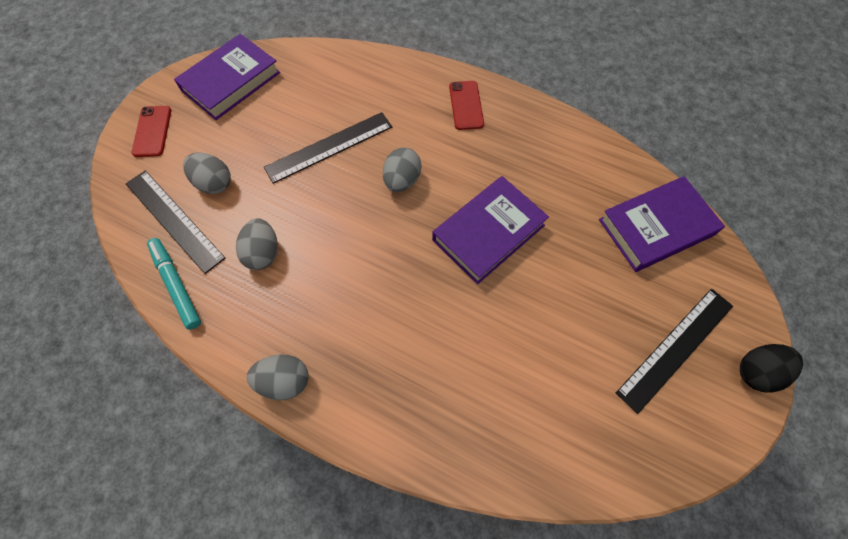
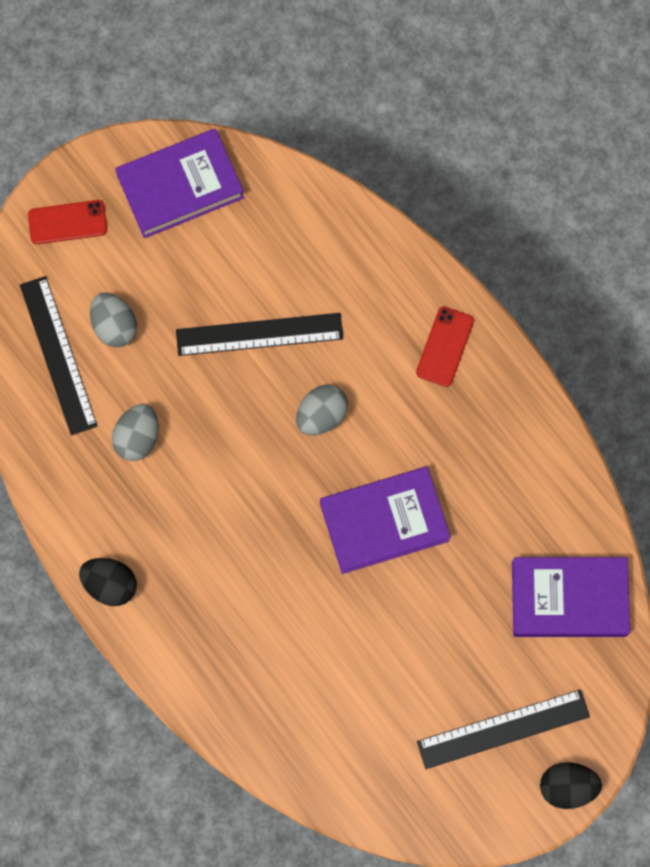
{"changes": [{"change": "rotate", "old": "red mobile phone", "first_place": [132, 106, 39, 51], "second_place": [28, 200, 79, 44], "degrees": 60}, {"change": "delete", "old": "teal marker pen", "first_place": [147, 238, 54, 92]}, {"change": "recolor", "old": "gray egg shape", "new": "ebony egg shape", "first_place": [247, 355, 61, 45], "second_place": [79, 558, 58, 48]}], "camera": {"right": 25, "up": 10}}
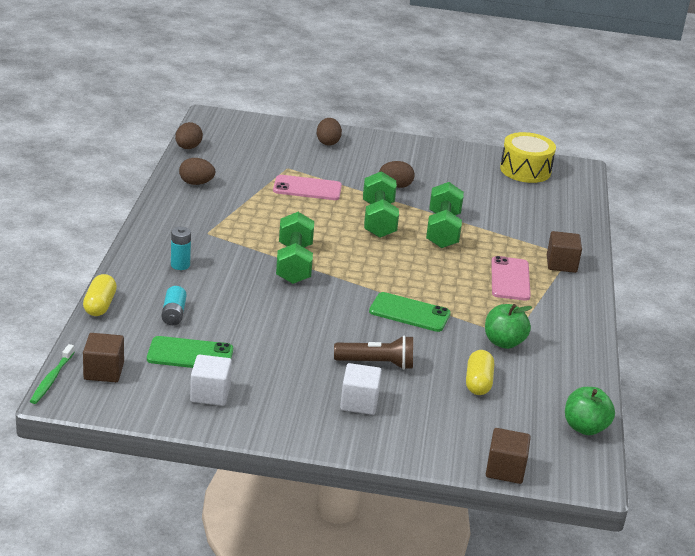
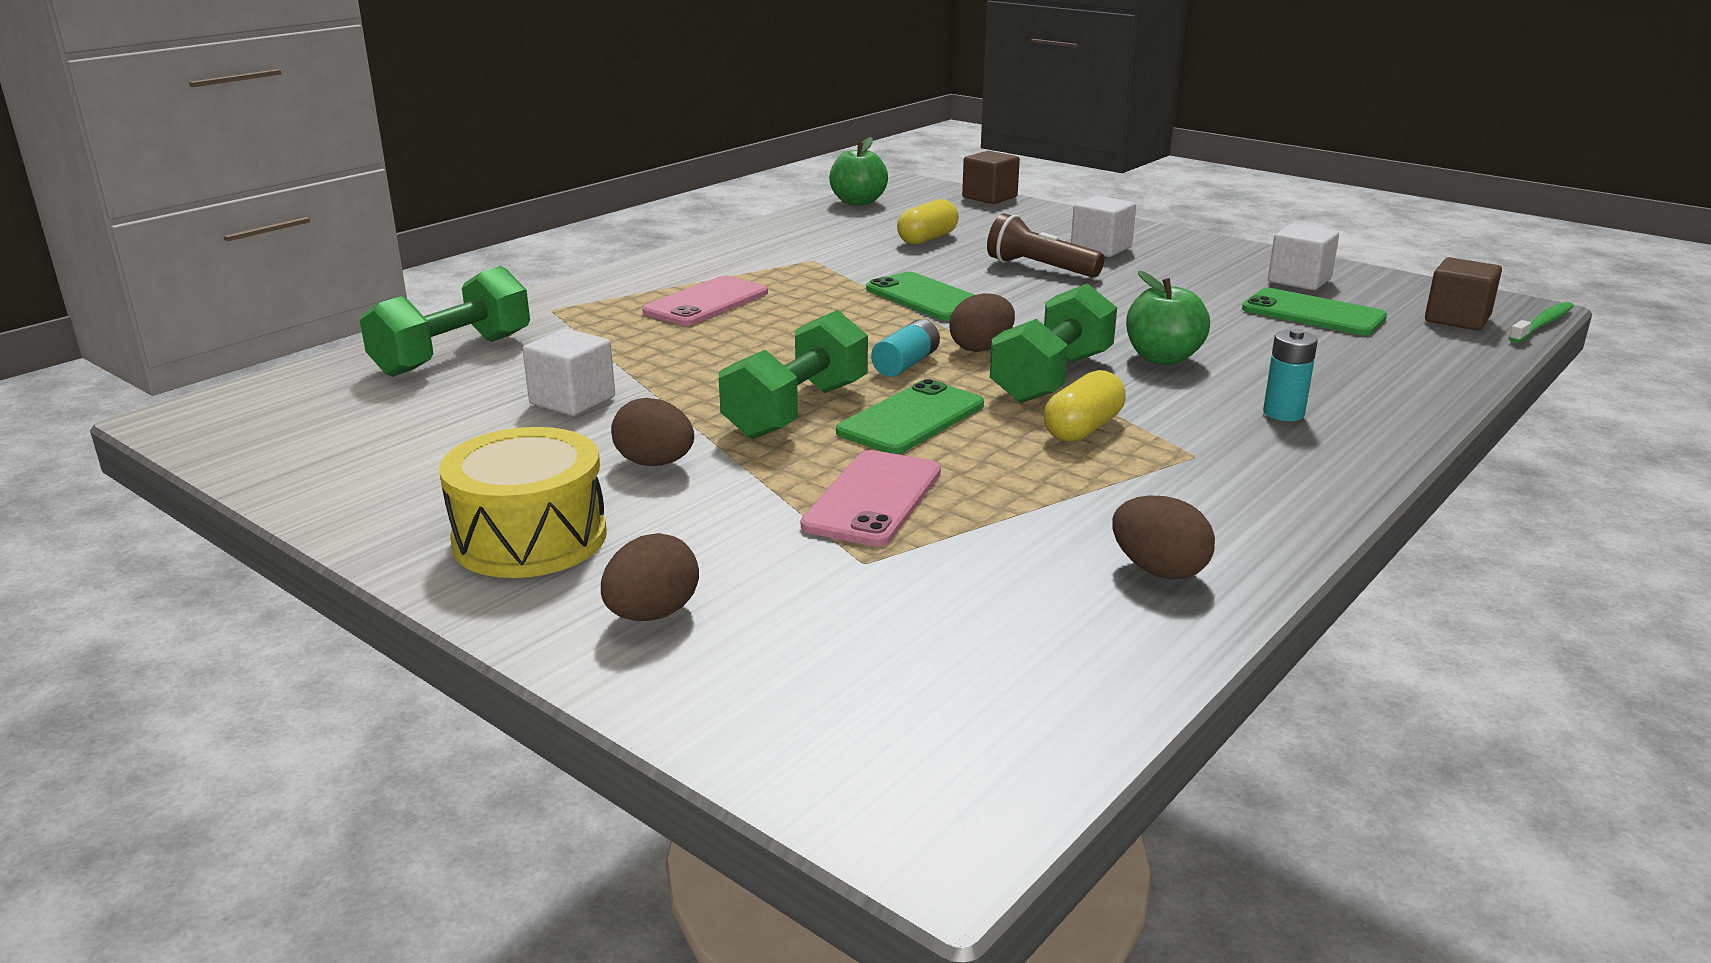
{"changes": [{"change": "move", "old": "bright yellow capsule", "first_place": [83, 274, 34, 42], "second_place": [1044, 370, 82, 72]}, {"change": "move", "old": "teal AA battery", "first_place": [162, 286, 25, 39], "second_place": [871, 319, 69, 58]}, {"change": "move", "old": "dark brown egg shape", "first_place": [175, 122, 28, 27], "second_place": [949, 293, 66, 59]}, {"change": "rotate", "old": "rosy mobile phone", "first_place": [273, 175, 69, 25], "second_place": [801, 450, 140, 96], "degrees": 75}, {"change": "move", "old": "green dumbbell", "first_place": [426, 182, 38, 66], "second_place": [360, 266, 170, 111]}, {"change": "move", "old": "green apple", "first_place": [485, 304, 47, 45], "second_place": [1126, 271, 84, 94]}, {"change": "move", "old": "bright yellow drum", "first_place": [500, 132, 56, 51], "second_place": [439, 427, 168, 151]}, {"change": "delete", "old": "dark brown cube", "first_place": [547, 231, 35, 42]}, {"change": "insert", "new": "snow-white cube", "second_place": [523, 329, 92, 87]}, {"change": "insert", "new": "green mobile phone", "second_place": [836, 379, 148, 75]}], "camera": {"right": -145, "up": -5}}
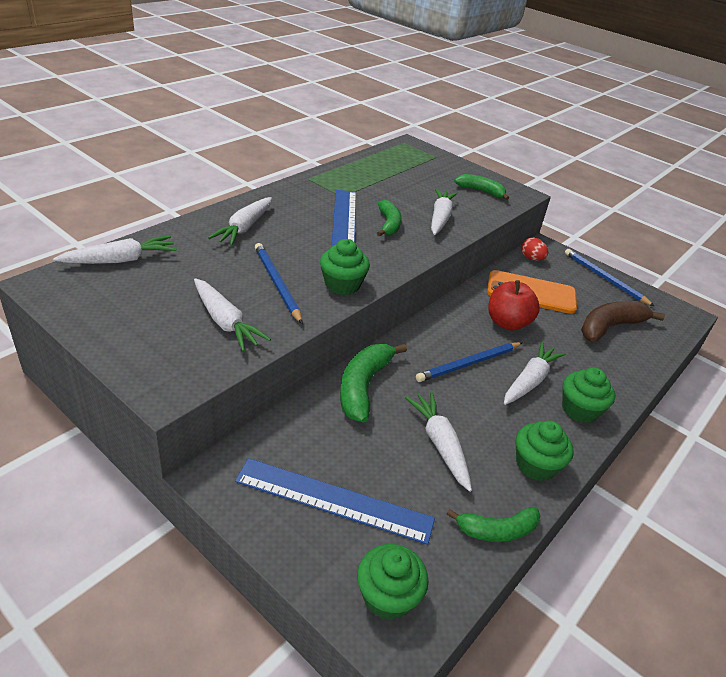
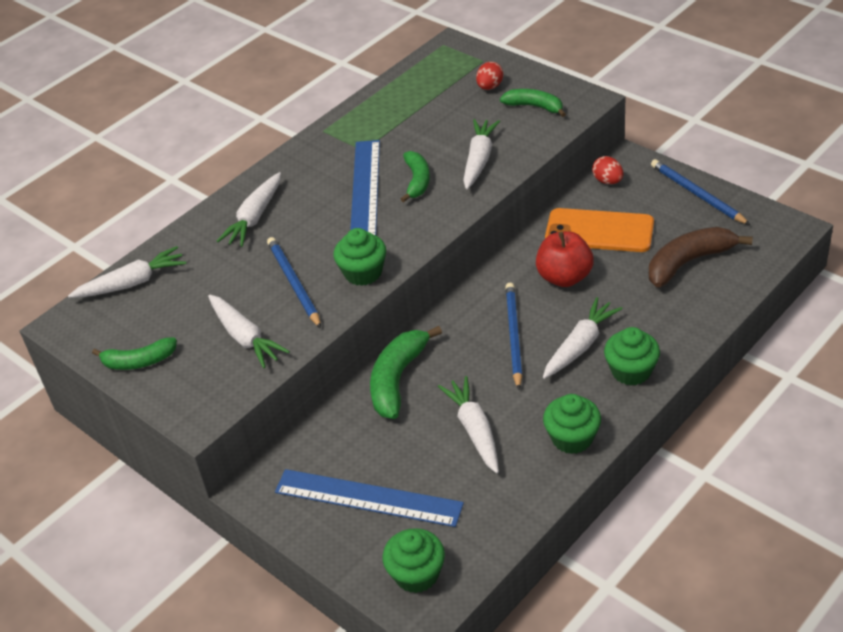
{"changes": [{"change": "rotate", "old": "cobalt pencil", "first_place": [416, 342, 106, 40], "second_place": [505, 283, 17, 107], "degrees": 120}, {"change": "move", "old": "green toy banana", "first_place": [447, 507, 93, 35], "second_place": [92, 337, 85, 33]}, {"change": "insert", "new": "red egg shape", "second_place": [476, 62, 27, 28]}], "camera": {"right": 10, "up": 5}}
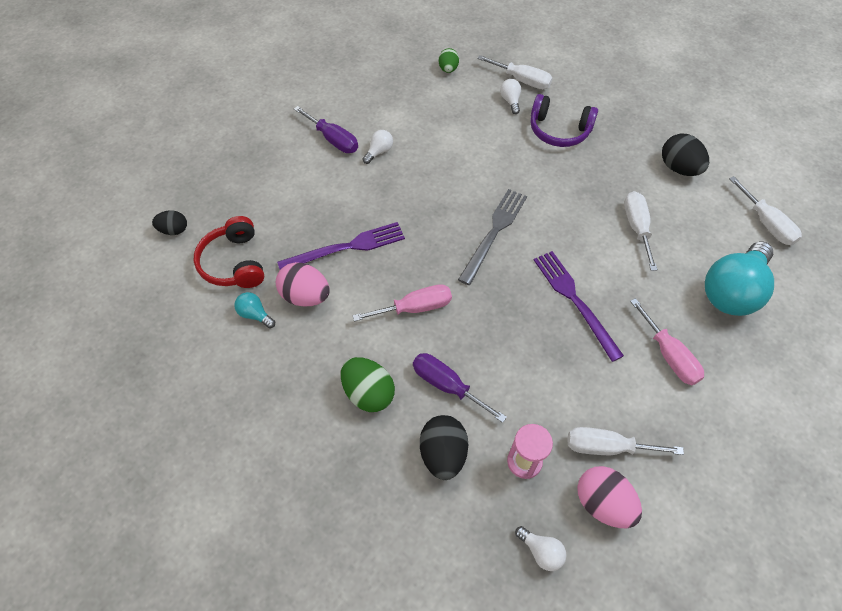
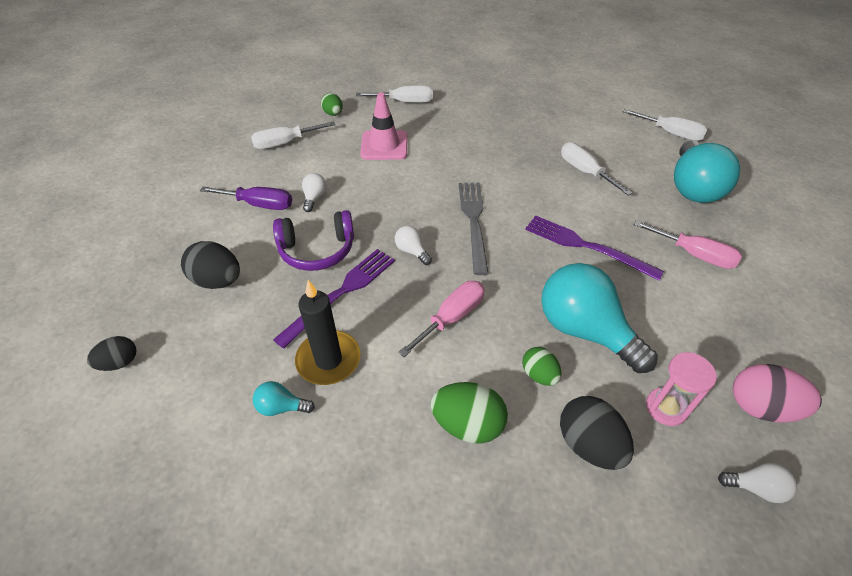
{"changes": [{"change": "delete", "old": "red headphones", "first_place": [194, 216, 70, 72]}, {"change": "replace", "old": "rosy egg shape", "new": "ebony pillar candle", "first_place": [276, 262, 54, 44], "second_place": [295, 280, 66, 105]}, {"change": "replace", "old": "purple hand screwdriver", "new": "green egg shape", "first_place": [413, 353, 94, 70], "second_place": [522, 347, 39, 39]}, {"change": "move", "old": "snow-white light bulb", "first_place": [500, 79, 21, 35], "second_place": [395, 225, 37, 40]}, {"change": "move", "old": "purple headphones", "first_place": [531, 94, 67, 53], "second_place": [273, 210, 81, 61]}, {"change": "move", "old": "snow-white hand screwdriver", "first_place": [567, 427, 117, 28], "second_place": [251, 122, 84, 27]}, {"change": "move", "old": "ebony egg shape", "first_place": [662, 134, 47, 42], "second_place": [181, 241, 59, 48]}, {"change": "insert", "new": "rosy safety cone", "second_place": [360, 93, 47, 67]}, {"change": "insert", "new": "teal light bulb", "second_place": [541, 263, 117, 110]}], "camera": {"right": -30, "up": -10}}
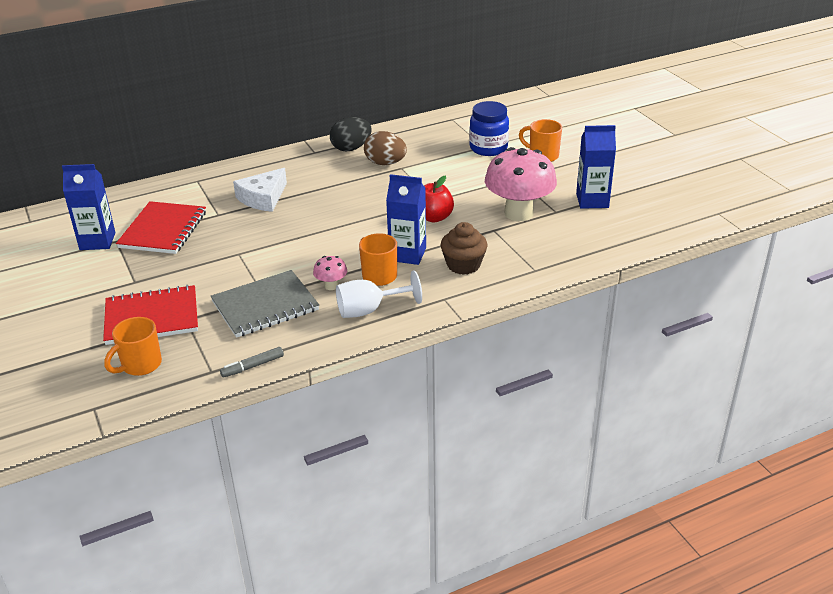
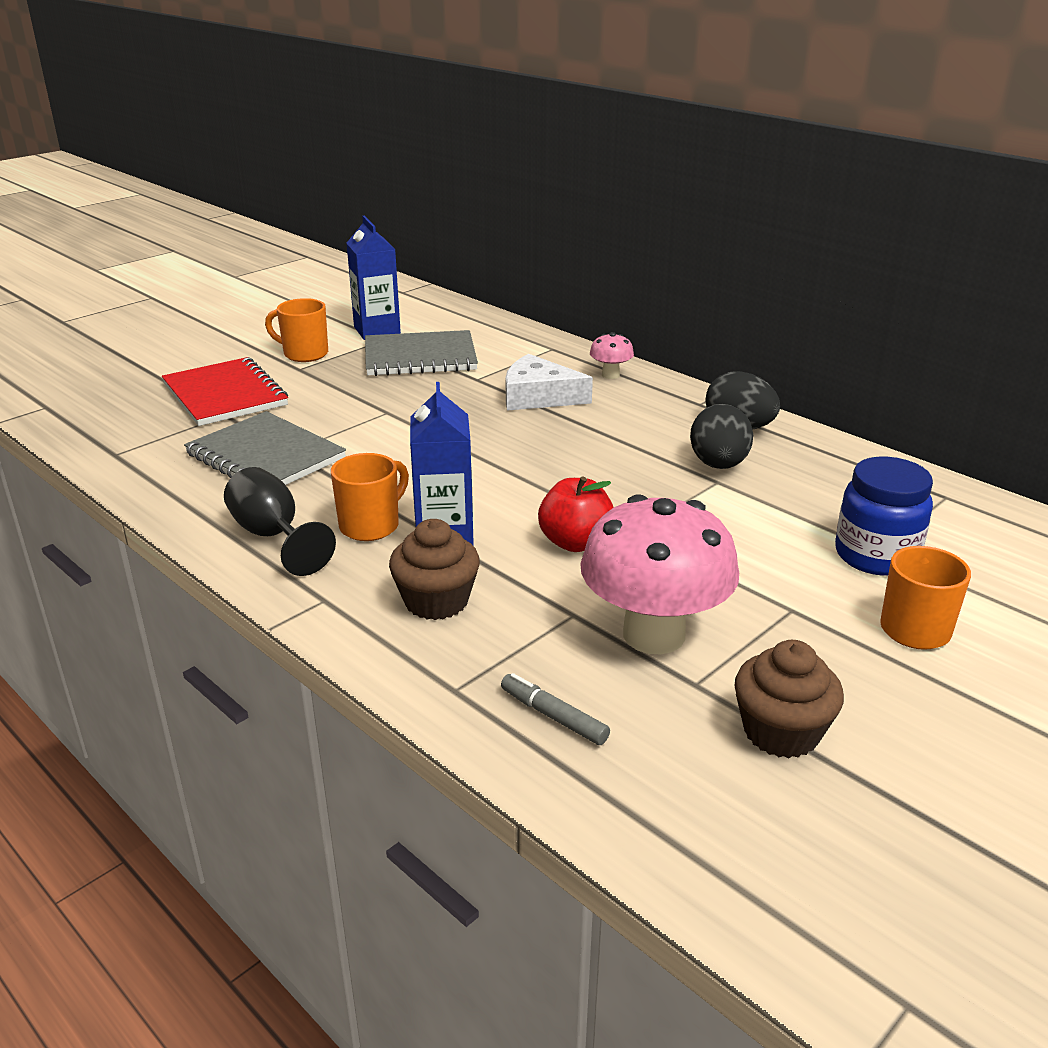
{"changes": [{"change": "move", "old": "orange-coloured mug", "first_place": [104, 317, 58, 59], "second_place": [265, 298, 63, 64]}, {"change": "recolor", "old": "red notebook", "new": "gray notebook", "first_place": [116, 201, 90, 53], "second_place": [365, 330, 113, 46]}, {"change": "move", "old": "gray marker pen", "first_place": [220, 347, 64, 31], "second_place": [501, 673, 109, 72]}, {"change": "move", "old": "rosy mushroom", "first_place": [313, 256, 34, 34], "second_place": [590, 332, 44, 47]}, {"change": "recolor", "old": "snow-white chalice", "new": "ebony chalice", "first_place": [336, 270, 86, 48], "second_place": [224, 467, 112, 109]}, {"change": "recolor", "old": "dark brown egg shape", "new": "ebony egg shape", "first_place": [364, 131, 43, 34], "second_place": [690, 404, 63, 65]}, {"change": "replace", "old": "cobalt juice carton", "new": "dark brown fairy cake", "first_place": [576, 125, 40, 84], "second_place": [734, 640, 110, 118]}], "camera": {"right": 70, "up": -5}}
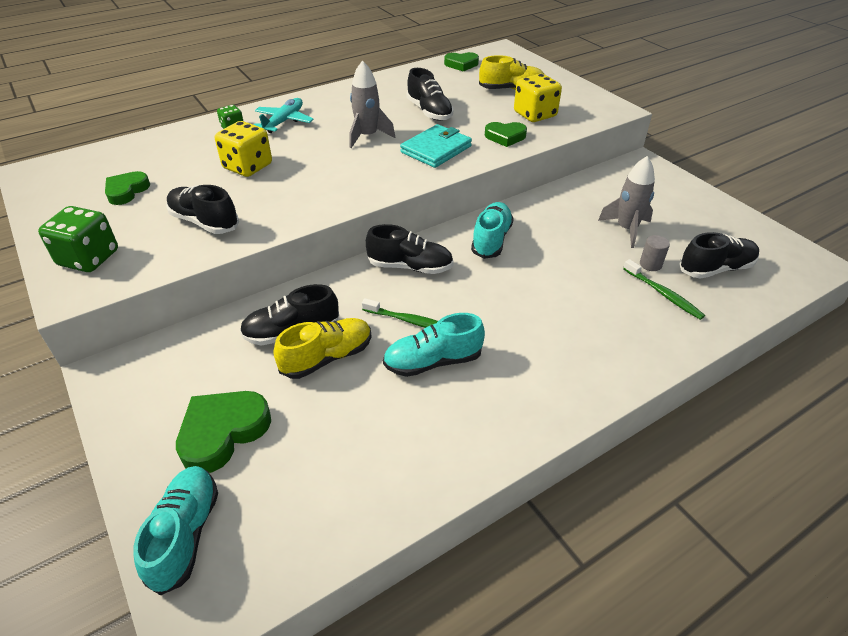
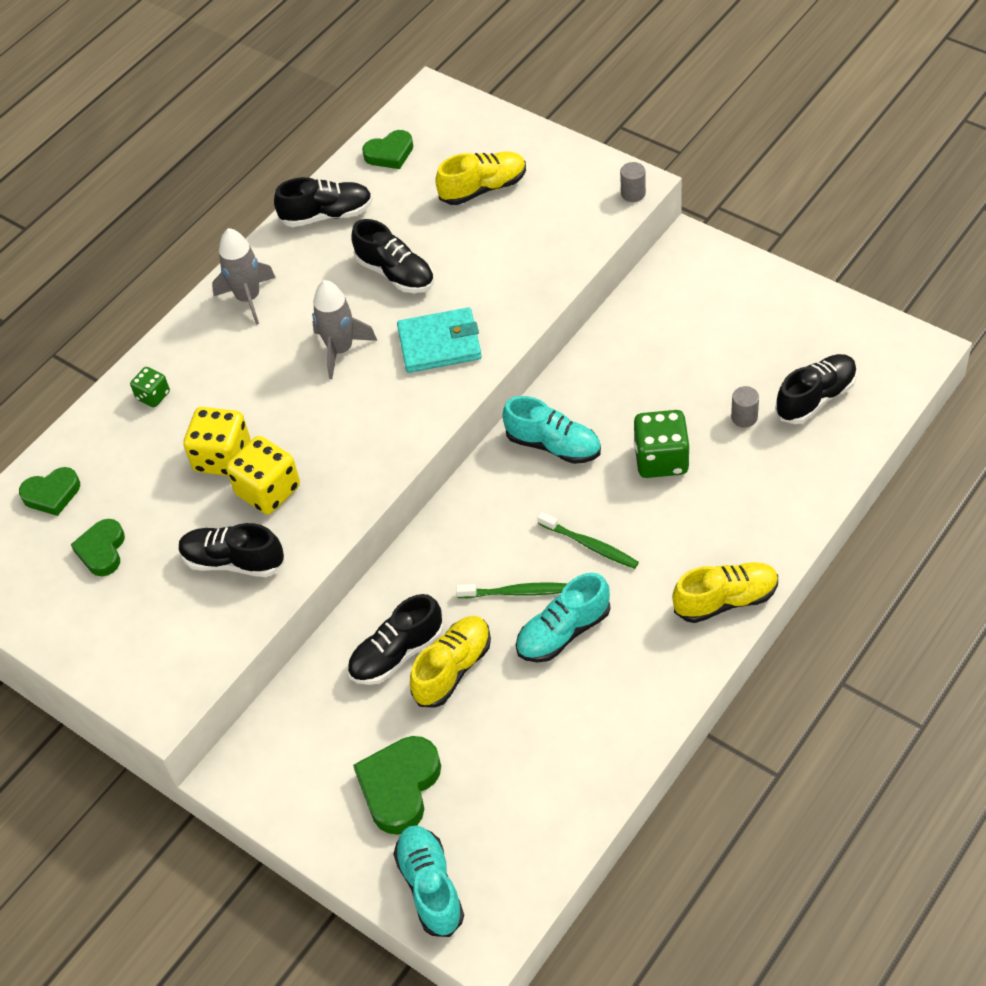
{"changes": [{"change": "move", "old": "green dice", "first_place": [38, 206, 80, 66], "second_place": [634, 410, 56, 68]}, {"change": "delete", "old": "teal aeroplane", "first_place": [254, 98, 60, 35]}, {"change": "move", "old": "ebony sneaker", "first_place": [366, 224, 87, 50], "second_place": [274, 177, 99, 50]}, {"change": "rotate", "old": "teal wallet", "first_place": [400, 124, 72, 44], "second_place": [397, 307, 85, 66], "degrees": 60}, {"change": "rotate", "old": "teal sneaker", "first_place": [471, 202, 43, 57], "second_place": [502, 396, 99, 68], "degrees": 120}, {"change": "move", "old": "green heart shape", "first_place": [485, 122, 42, 25], "second_place": [19, 467, 61, 49]}, {"change": "move", "old": "bright yellow dice", "first_place": [514, 74, 48, 48], "second_place": [226, 436, 74, 78]}, {"change": "move", "old": "gray rocket", "first_place": [598, 156, 57, 92], "second_place": [212, 228, 64, 97]}, {"change": "move", "old": "green tooth brush", "first_place": [623, 259, 82, 61], "second_place": [537, 512, 102, 57]}, {"change": "insert", "new": "gray solid cylinder", "second_place": [620, 162, 26, 40]}, {"change": "insert", "new": "bright yellow sneaker", "second_place": [672, 562, 106, 61]}], "camera": {"right": -15, "up": 10}}
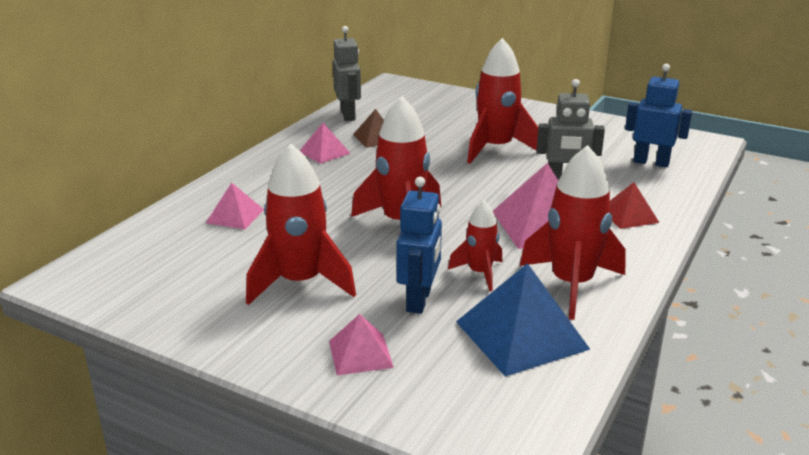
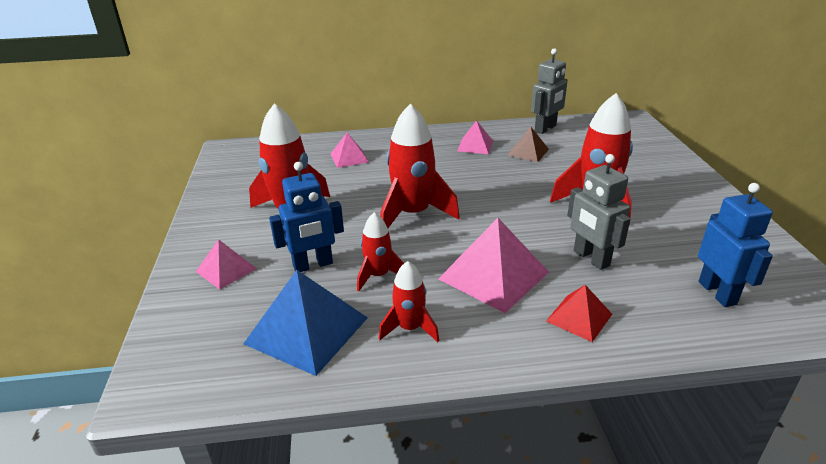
{"changes": [{"change": "resize", "old": "red rocket", "first_place": [520, 145, 106, 175], "second_place": [379, 261, 60, 81], "factor": 0.56}], "camera": {"right": 55, "up": 5}}
